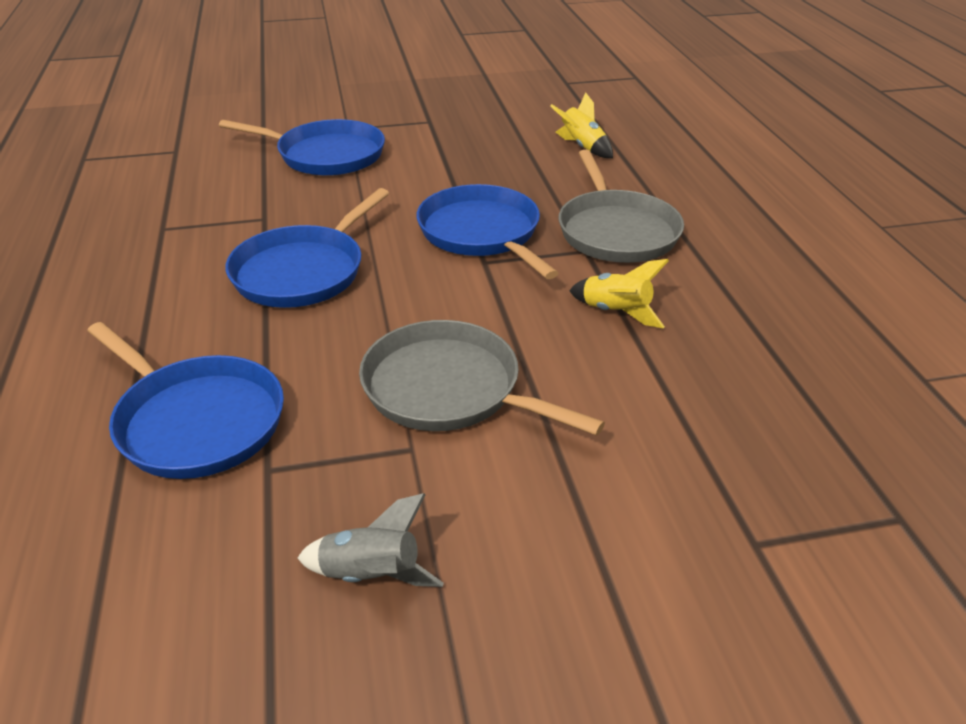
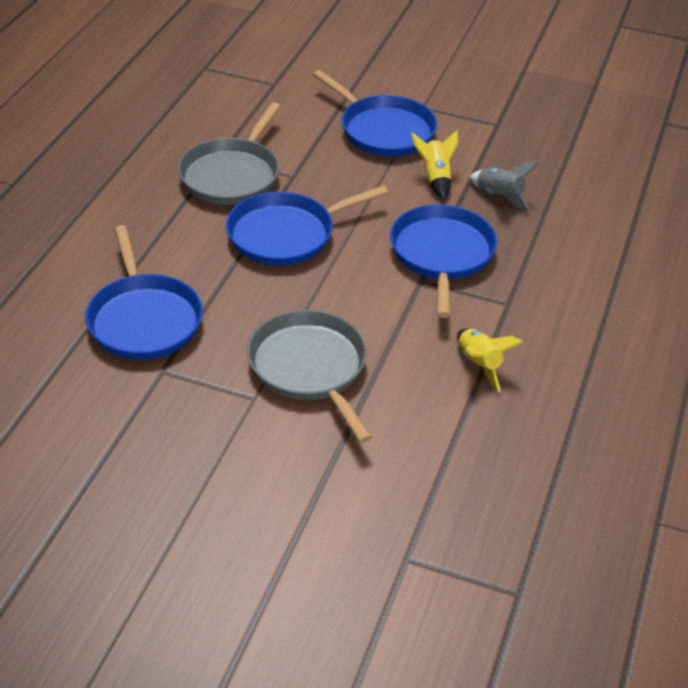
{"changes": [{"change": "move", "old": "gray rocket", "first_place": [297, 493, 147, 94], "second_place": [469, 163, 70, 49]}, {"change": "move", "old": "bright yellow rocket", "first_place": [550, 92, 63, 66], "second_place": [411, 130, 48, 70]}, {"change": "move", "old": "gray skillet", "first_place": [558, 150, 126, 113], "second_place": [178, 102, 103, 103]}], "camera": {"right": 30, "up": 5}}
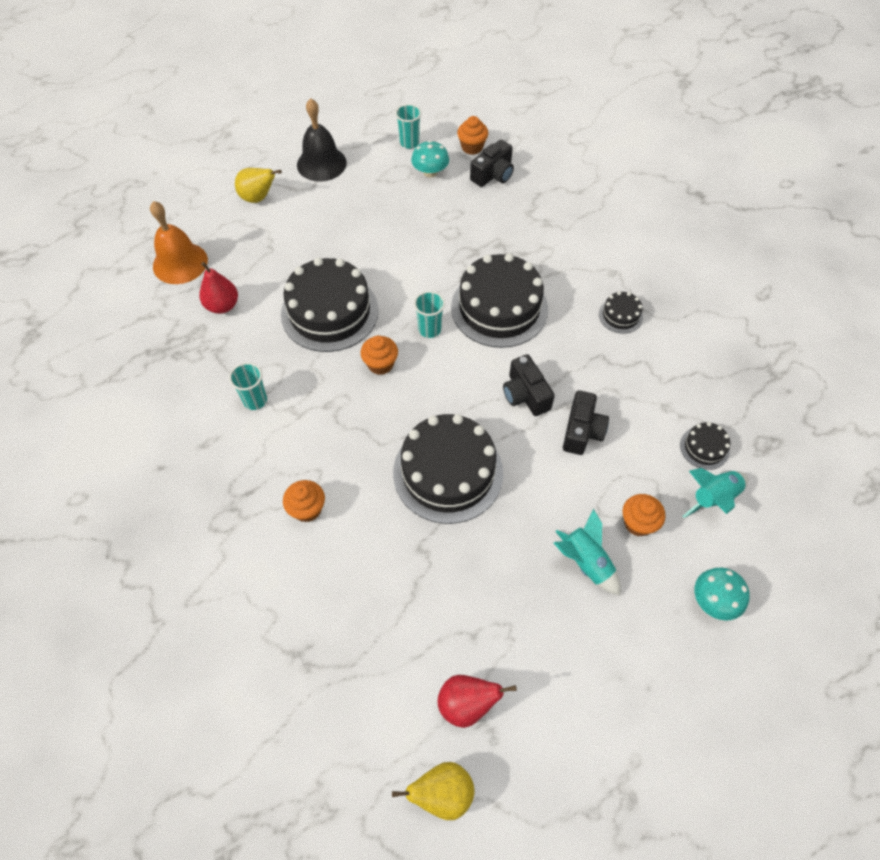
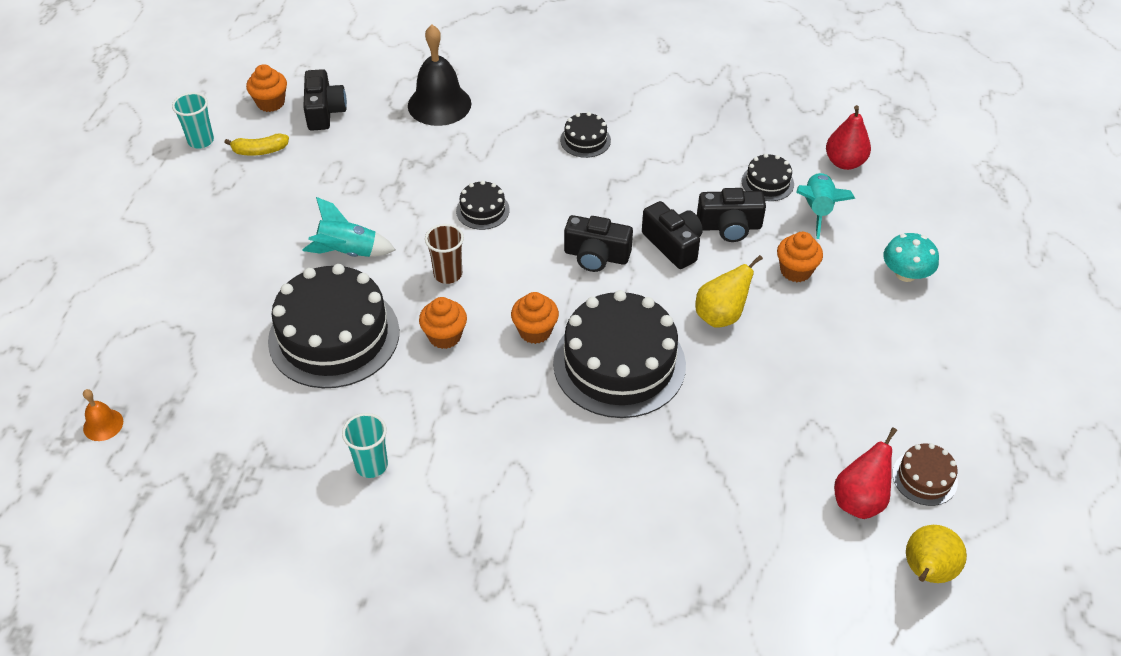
{"changes": [{"change": "resize", "old": "orange-coloured school bell", "first_place": [150, 201, 58, 83], "second_place": [83, 389, 40, 52], "factor": 0.49}, {"change": "move", "old": "red toy pear", "first_place": [199, 262, 39, 52], "second_place": [826, 105, 45, 65]}, {"change": "move", "old": "bright yellow toy pear", "first_place": [235, 168, 47, 35], "second_place": [696, 255, 67, 73]}, {"change": "move", "old": "orange-coloured fairy cake", "first_place": [283, 480, 42, 42], "second_place": [511, 292, 48, 52]}, {"change": "move", "old": "ebony school bell", "first_place": [297, 98, 50, 83], "second_place": [408, 25, 63, 101]}, {"change": "replace", "old": "teal mushroom", "new": "bright yellow toy banana", "first_place": [411, 140, 38, 38], "second_place": [224, 134, 65, 22]}, {"change": "recolor", "old": "teal cup", "new": "dark brown cup", "first_place": [414, 291, 31, 47], "second_place": [425, 224, 39, 60]}, {"change": "resize", "old": "ebony cake", "first_place": [451, 253, 97, 95], "second_place": [456, 180, 54, 50], "factor": 0.45}, {"change": "move", "old": "teal rocket", "first_place": [553, 509, 68, 86], "second_place": [302, 197, 94, 60]}, {"change": "insert", "new": "ebony photo camera", "second_place": [697, 188, 69, 54]}, {"change": "insert", "new": "dark brown cake", "second_place": [892, 443, 66, 63]}], "camera": {"right": -50, "up": -10}}
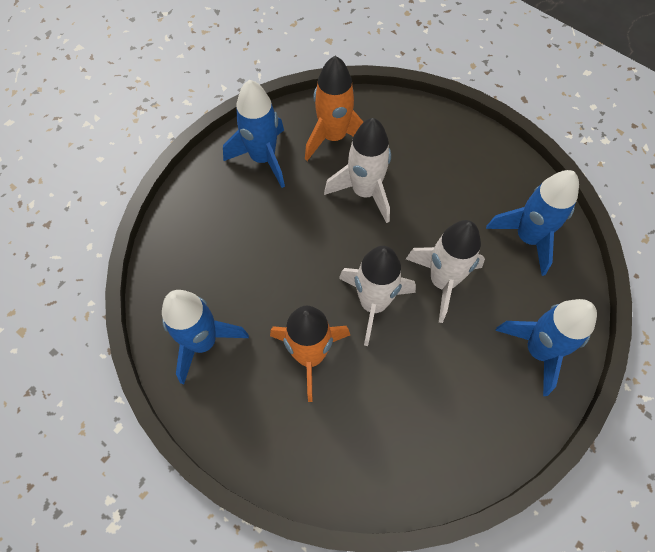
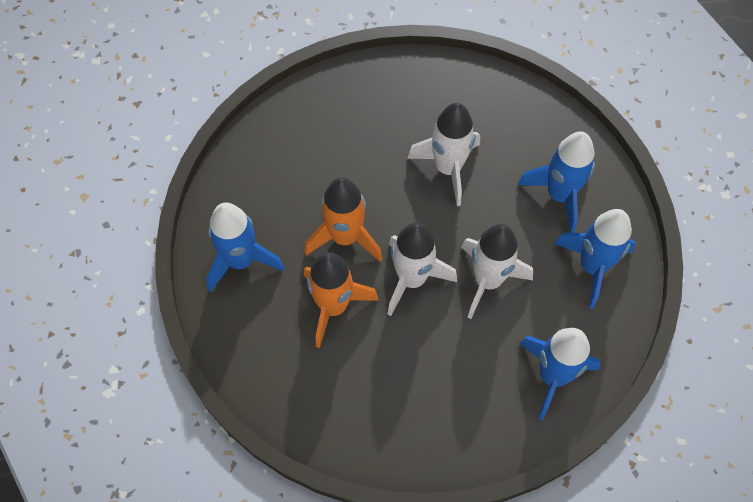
{"changes": [{"change": "move", "old": "cobalt rocket", "first_place": [223, 80, 62, 108], "second_place": [518, 131, 77, 102]}, {"change": "move", "old": "orange-coloured rocket", "first_place": [305, 56, 58, 105], "second_place": [304, 177, 78, 85]}], "camera": {"right": 20, "up": 0}}
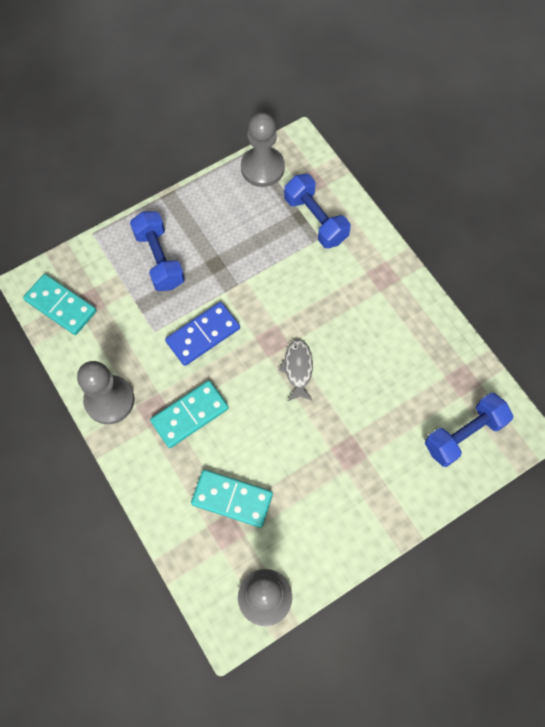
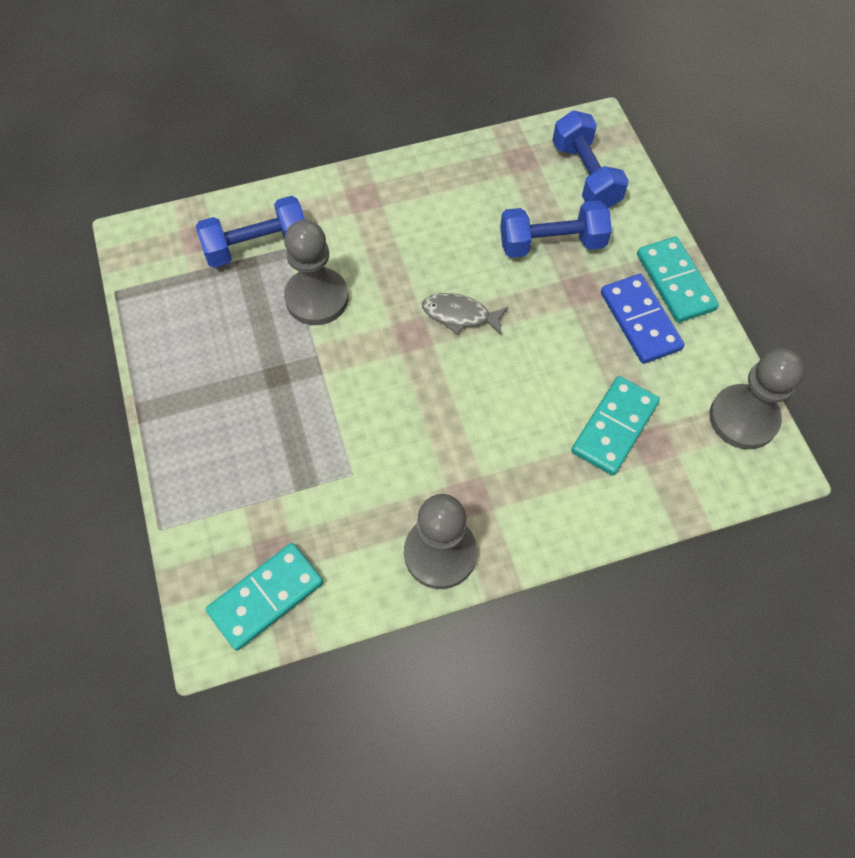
{"changes": [{"change": "move", "old": "cobalt dumbbell", "first_place": [130, 211, 55, 80], "second_place": [500, 200, 112, 58]}, {"change": "move", "old": "teal domino", "first_place": [150, 380, 79, 68], "second_place": [637, 237, 82, 86]}, {"change": "move", "old": "cobalt domino", "first_place": [165, 302, 75, 64], "second_place": [601, 274, 83, 90]}, {"change": "move", "old": "gray chess pawn", "first_place": [241, 112, 44, 75], "second_place": [284, 220, 64, 105]}], "camera": {"right": -75, "up": -5}}
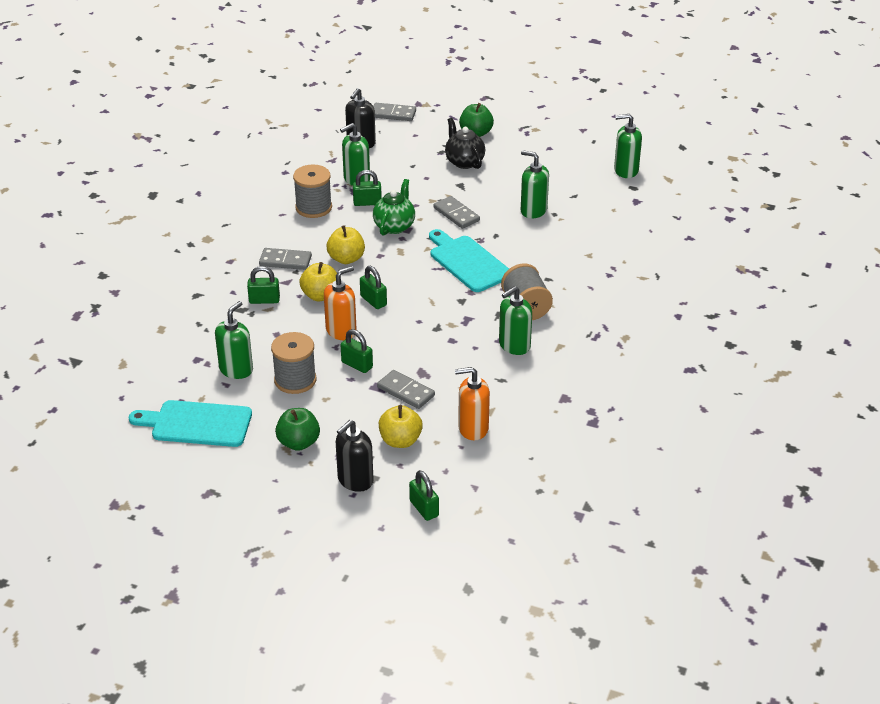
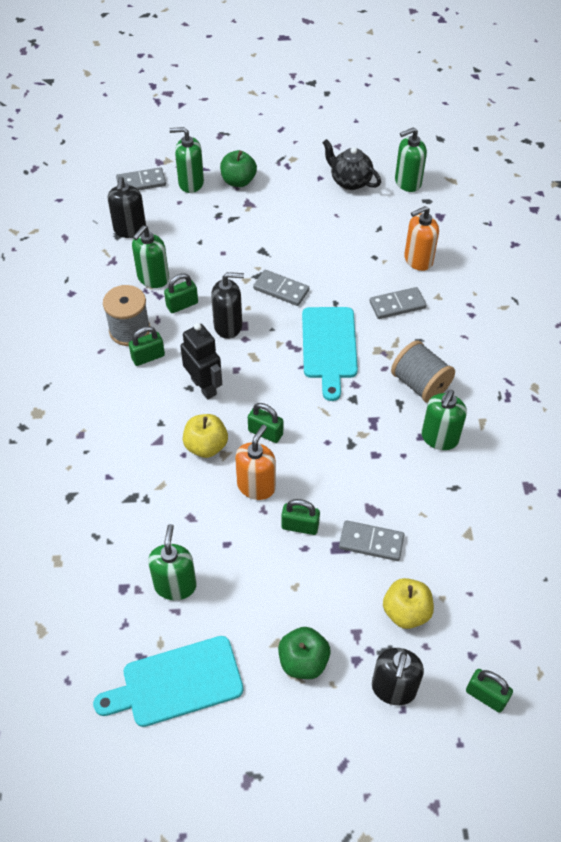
{"changes": [{"change": "move", "old": "green small lock", "first_place": [247, 266, 33, 38], "second_place": [129, 326, 36, 40]}, {"change": "move", "old": "gray domino", "first_place": [259, 248, 53, 22], "second_place": [370, 287, 56, 32]}, {"change": "delete", "old": "gray spool", "first_place": [271, 332, 45, 62]}, {"change": "replace", "old": "bright yellow apple", "new": "ebony robot", "first_place": [327, 225, 38, 39], "second_place": [181, 323, 41, 76]}, {"change": "replace", "old": "green china teapot", "new": "ebony soap dispenser", "first_place": [373, 179, 42, 57], "second_place": [211, 272, 33, 67]}, {"change": "rotate", "old": "teal bread board", "first_place": [429, 229, 80, 63], "second_place": [302, 307, 56, 94], "degrees": -120}, {"change": "move", "old": "ebony china teapot", "first_place": [445, 118, 40, 51], "second_place": [322, 139, 59, 51]}, {"change": "move", "old": "orange-coloured soap dispenser", "first_place": [455, 367, 35, 73], "second_place": [404, 206, 35, 65]}, {"change": "move", "old": "green soap dispenser", "first_place": [521, 150, 28, 69], "second_place": [169, 127, 35, 66]}], "camera": {"right": -25, "up": 15}}
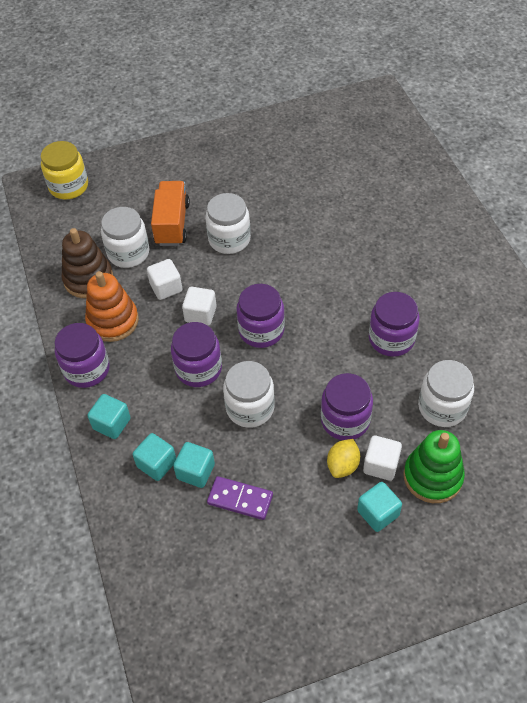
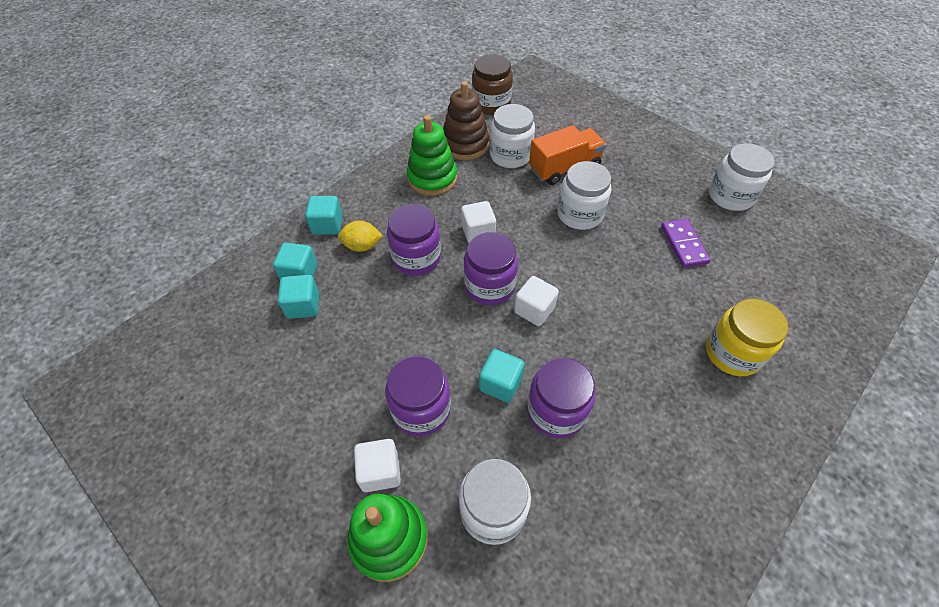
{"changes": [{"change": "move", "old": "bright yellow jar", "first_place": [41, 141, 47, 58], "second_place": [706, 299, 82, 77]}, {"change": "delete", "old": "purple jar", "first_place": [55, 323, 55, 65]}, {"change": "recolor", "old": "orange-coloured stacking rings", "new": "green stacking rings", "first_place": [85, 271, 54, 71], "second_place": [407, 115, 50, 81]}, {"change": "move", "old": "snow-white cube", "first_place": [147, 259, 35, 41], "second_place": [514, 276, 45, 50]}, {"change": "move", "old": "purple domino", "first_place": [207, 476, 66, 44], "second_place": [661, 219, 50, 49]}, {"change": "move", "old": "snow-white jar", "first_place": [223, 361, 52, 67], "second_place": [709, 143, 66, 68]}, {"change": "move", "old": "bright yellow citrus fruit", "first_place": [327, 439, 33, 39], "second_place": [338, 221, 45, 31]}, {"change": "move", "old": "teal cube", "first_place": [357, 482, 45, 50], "second_place": [479, 349, 46, 54]}, {"change": "insert", "new": "dark brown jar", "second_place": [472, 54, 41, 61]}], "camera": {"right": 60, "up": 0}}
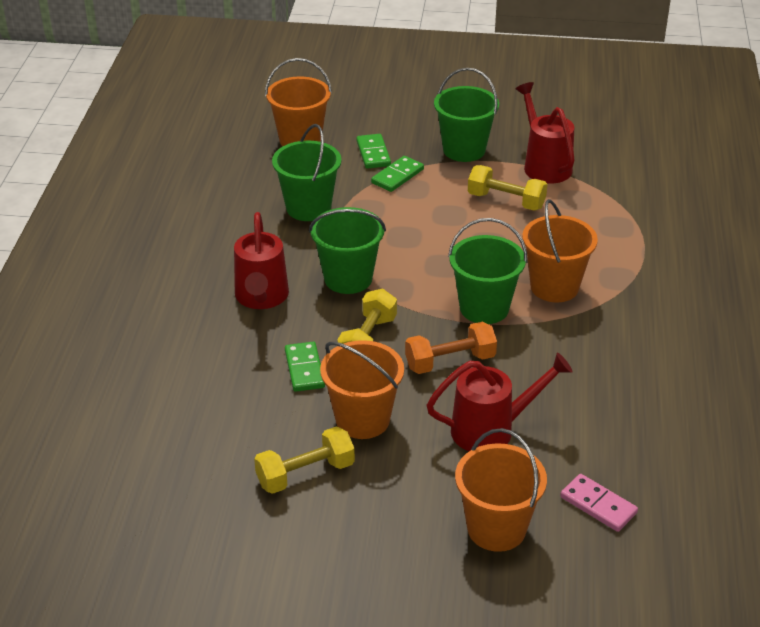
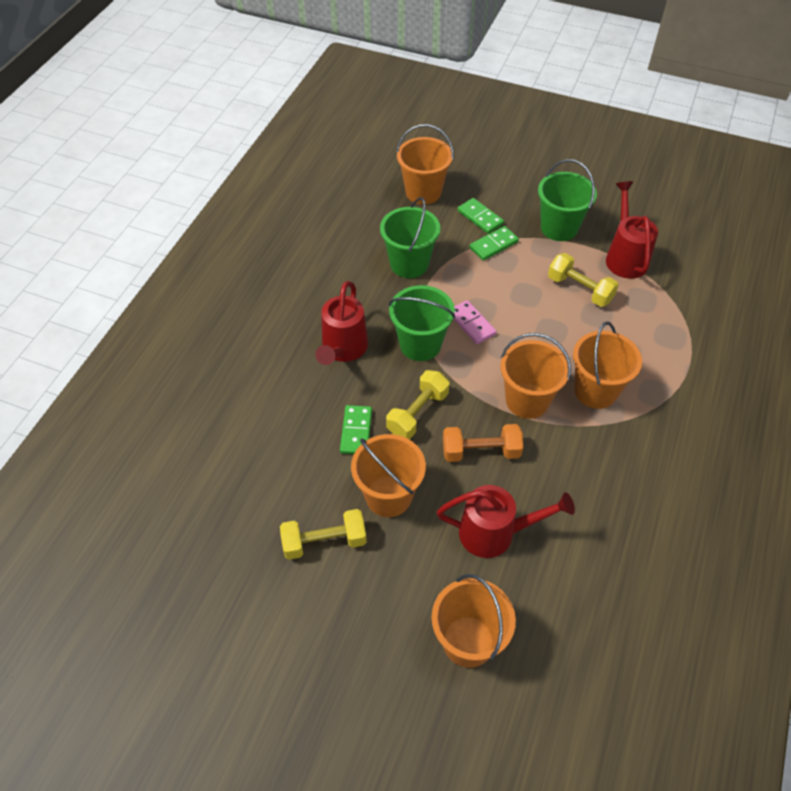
{"changes": [{"change": "rotate", "old": "green domino", "first_place": [356, 134, 35, 35], "second_place": [458, 198, 46, 36], "degrees": -45}, {"change": "recolor", "old": "green bucket", "new": "orange-coloured bucket", "first_place": [448, 218, 79, 106], "second_place": [500, 333, 71, 86]}, {"change": "move", "old": "rosy domino", "first_place": [560, 474, 78, 58], "second_place": [453, 300, 44, 44]}], "camera": {"right": 15, "up": 15}}
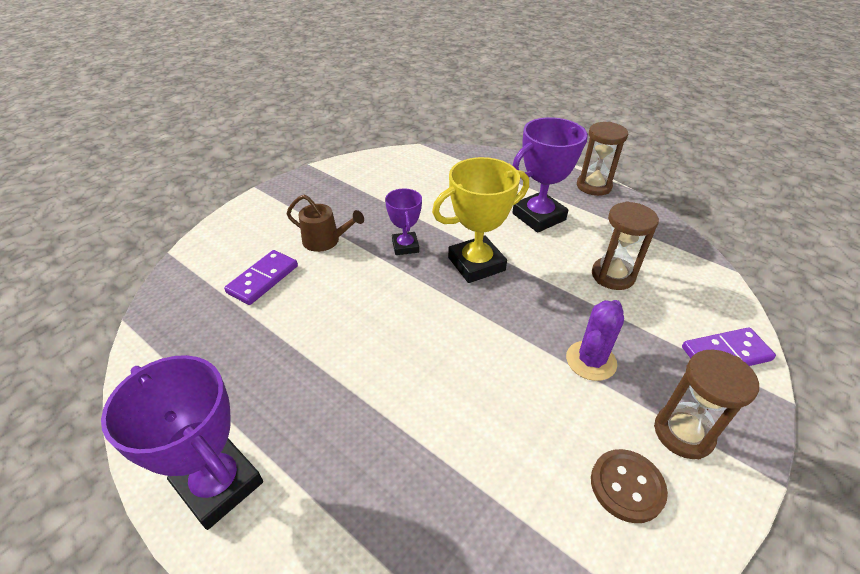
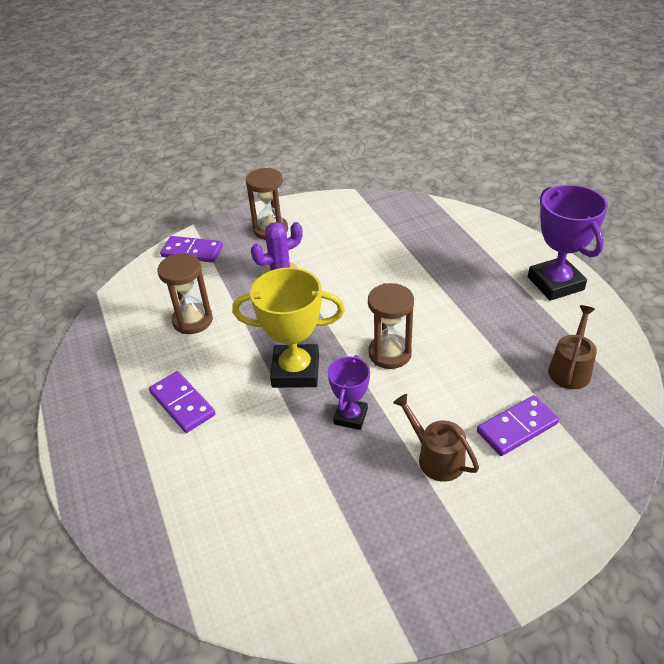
{"changes": [{"change": "replace", "old": "purple prize cup", "new": "purple domino", "first_place": [512, 117, 76, 116], "second_place": [149, 371, 67, 62]}, {"change": "move", "old": "dark brown sandglass", "first_place": [577, 122, 51, 74], "second_place": [368, 283, 46, 86]}, {"change": "delete", "old": "dark brown sewing button", "first_place": [591, 449, 77, 74]}, {"change": "insert", "new": "dark brown sprinkling can", "second_place": [548, 305, 49, 84]}], "camera": {"right": -150, "up": 0}}
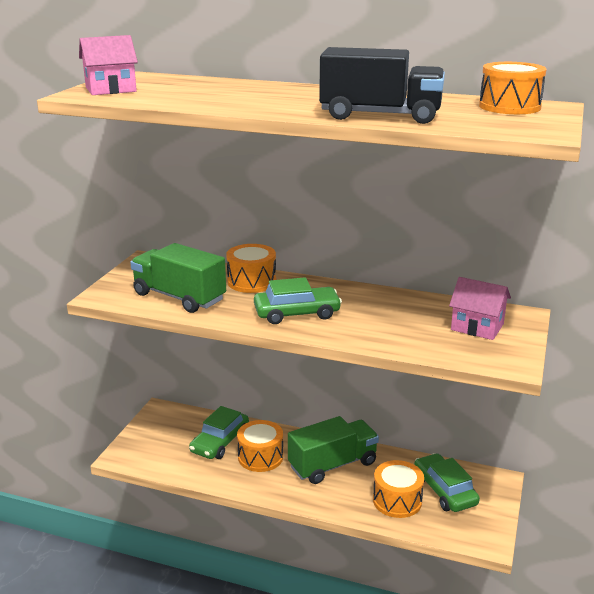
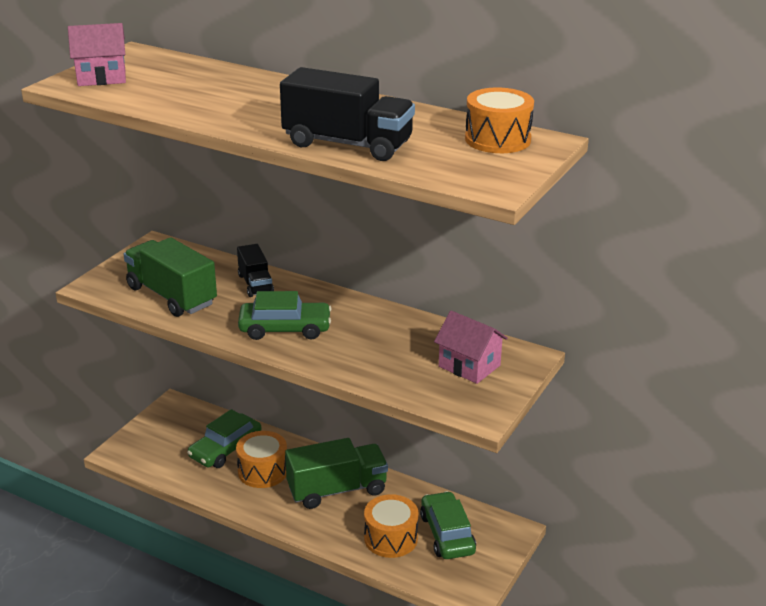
{"changes": [{"change": "replace", "old": "orange-coloured drum", "new": "ebony lorry", "first_place": [226, 244, 50, 49], "second_place": [237, 244, 37, 53]}], "camera": {"right": 10, "up": 5}}
